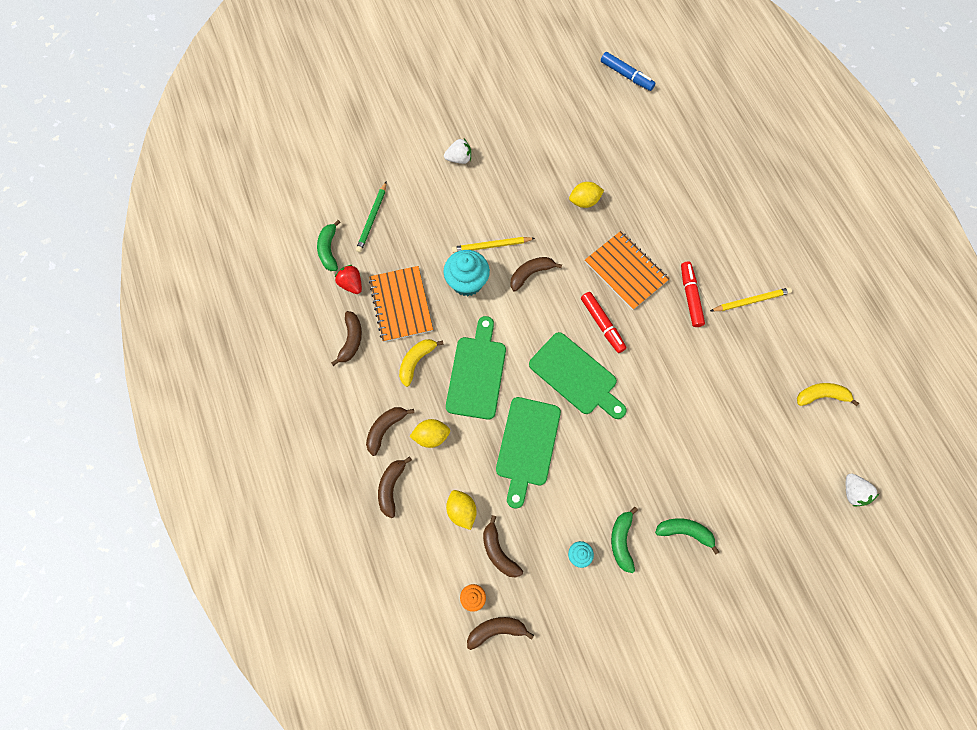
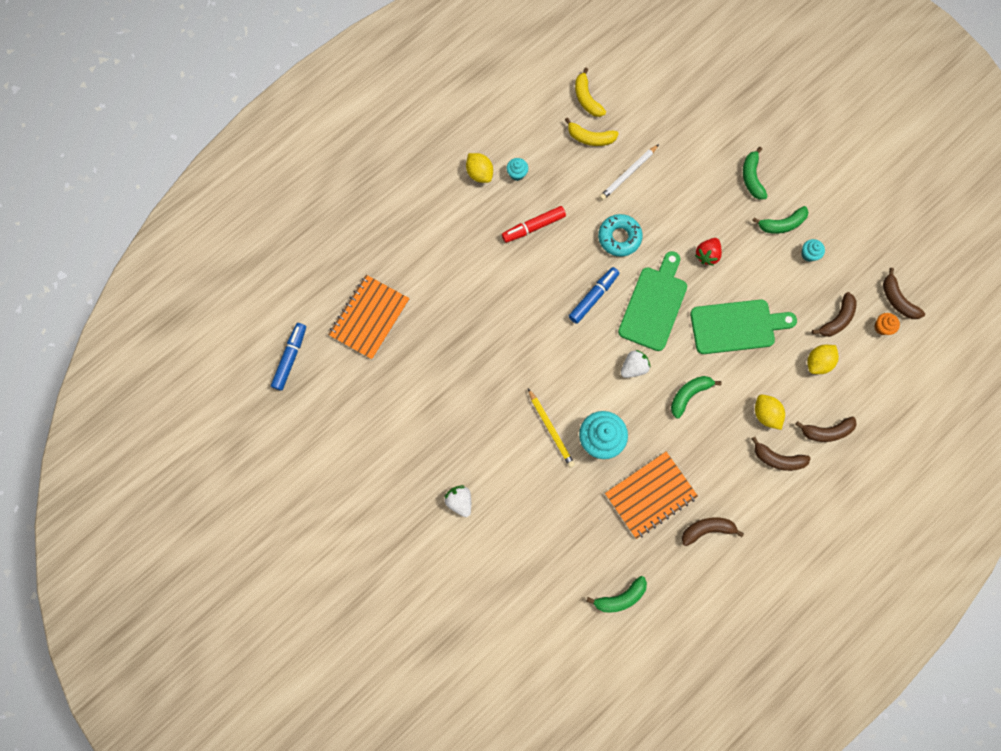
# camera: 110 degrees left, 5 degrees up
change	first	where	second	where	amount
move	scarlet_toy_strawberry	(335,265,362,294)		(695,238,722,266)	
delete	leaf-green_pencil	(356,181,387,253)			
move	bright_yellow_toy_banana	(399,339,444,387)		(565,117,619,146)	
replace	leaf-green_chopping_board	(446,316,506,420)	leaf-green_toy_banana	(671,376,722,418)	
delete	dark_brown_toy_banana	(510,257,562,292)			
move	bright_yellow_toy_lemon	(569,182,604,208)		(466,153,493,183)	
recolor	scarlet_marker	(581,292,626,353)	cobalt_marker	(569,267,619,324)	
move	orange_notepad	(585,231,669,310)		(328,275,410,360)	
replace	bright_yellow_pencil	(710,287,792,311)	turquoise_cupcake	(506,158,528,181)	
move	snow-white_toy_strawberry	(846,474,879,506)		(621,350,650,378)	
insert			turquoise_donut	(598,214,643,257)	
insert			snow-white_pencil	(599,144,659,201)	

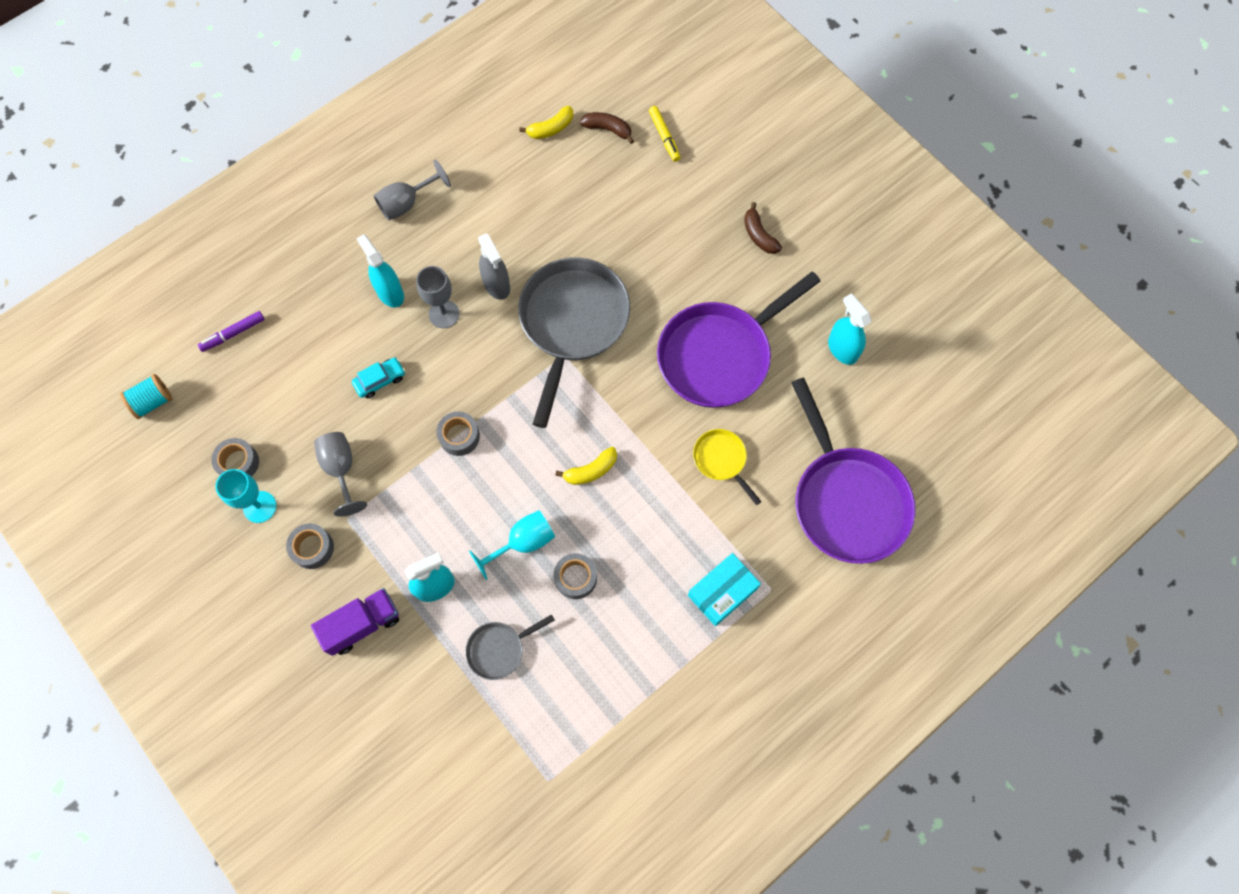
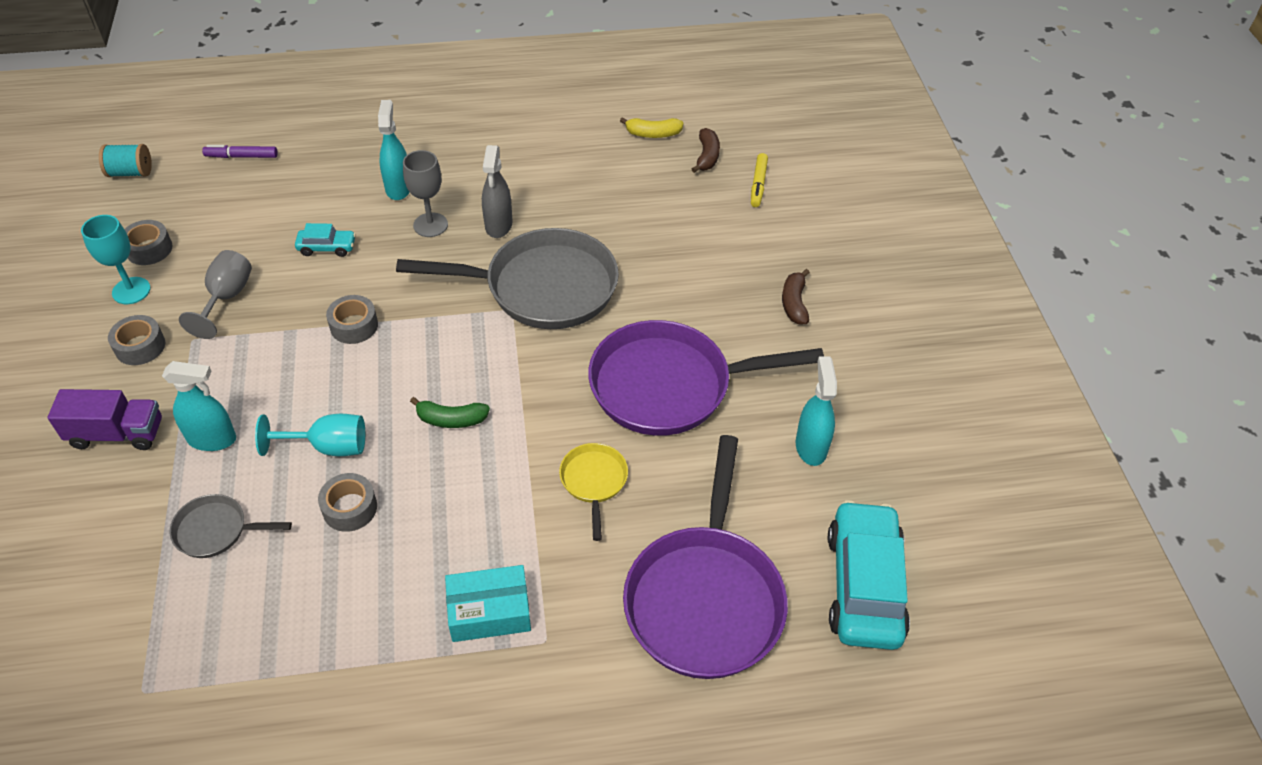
# camera: 30 degrees right, 20 degrees down
change	first	where	second	where	amount
delete	ash-grey_wine_glass	(374,159,451,221)			
rotate	ash-grey_frying_pan	(518,257,630,428)		(396,228,619,329)	45 degrees clockwise
recolor	bright_yellow_toy_banana	(555,447,617,485)	leaf-green_toy_banana	(410,397,490,428)	
rotate	dark_brown_toy_banana	(580,112,634,144)		(692,128,720,173)	45 degrees clockwise
insert			turquoise_car	(828,500,910,650)	

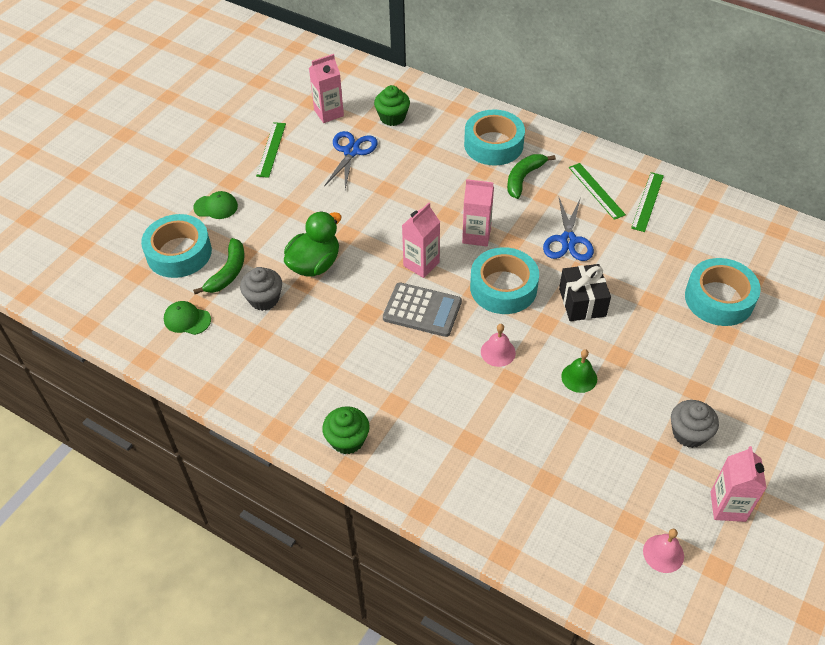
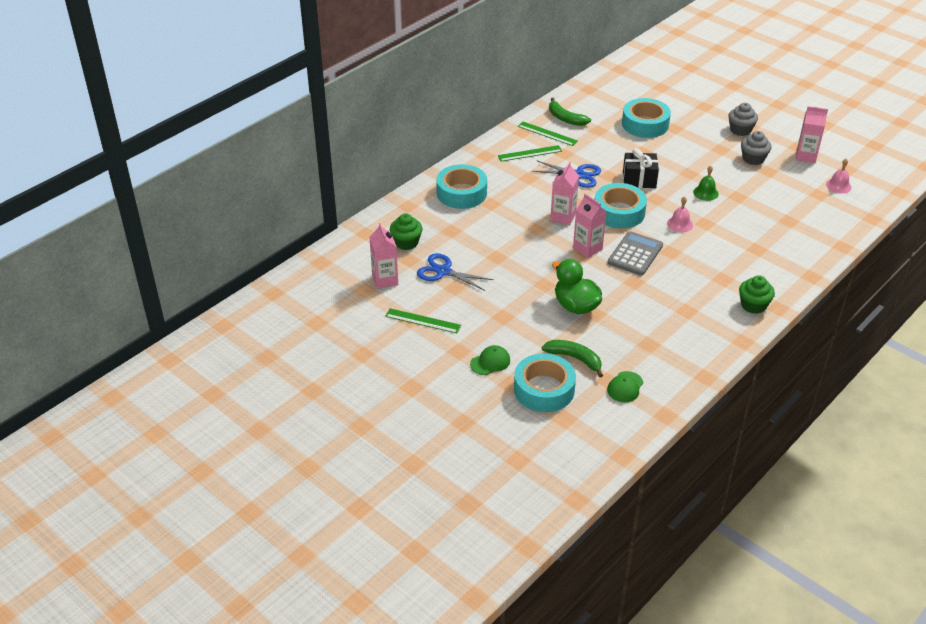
# camera: 80 degrees left, 10 degrees down
change	first	where	second	where	amount
rotate	leaf-green_baseball_cap	(193,191,238,219)		(470,345,510,375)	45 degrees clockwise
move	ash-grey_cupcake	(240,267,282,311)		(728,103,758,136)	
move	leaf-green_toy_banana	(507,154,556,199)		(549,98,591,126)	

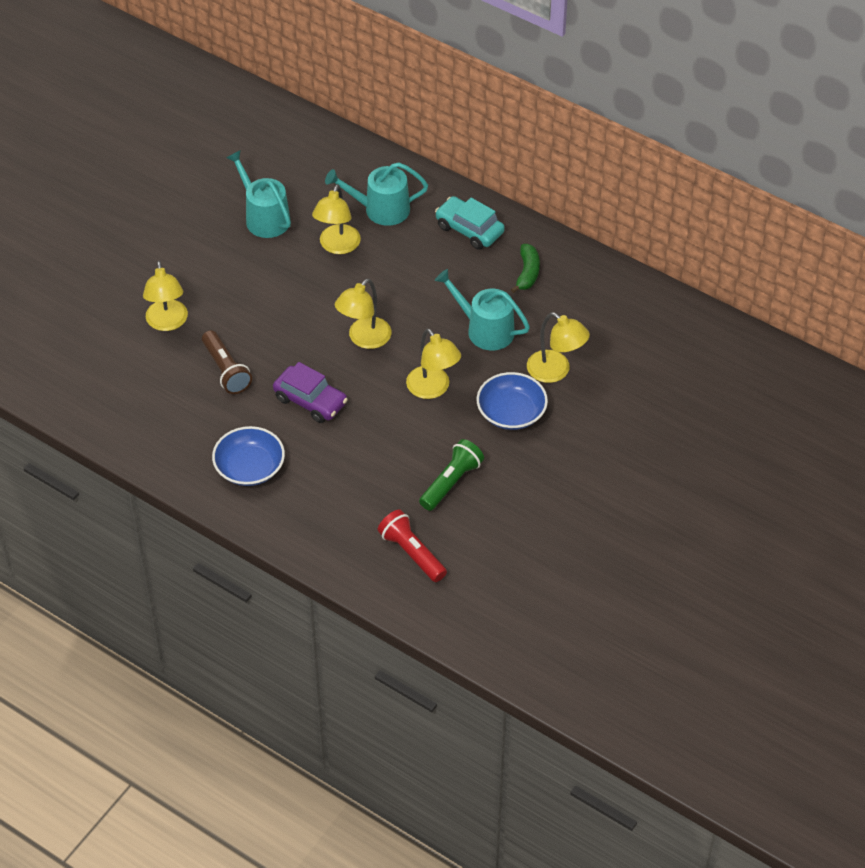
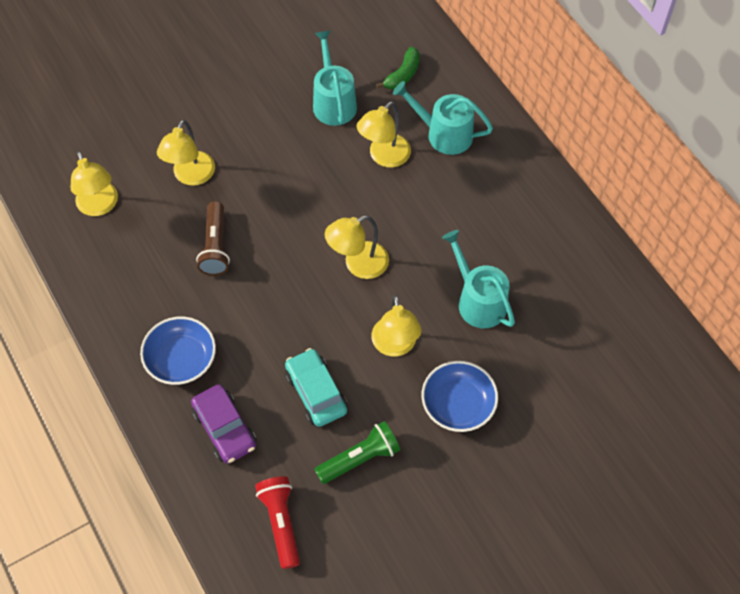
# camera: 25 degrees right, 10 degrees up
change	first	where	second	where	amount
move	royal_purple_car	(273,362,348,423)		(191,384,257,464)	
move	turquoise_car	(435,196,505,250)		(285,348,348,427)	
move	leaf-green_toy_banana	(511,244,540,293)		(376,47,420,89)	
move	bright_yellow_lamp	(527,312,590,383)		(71,151,118,216)	

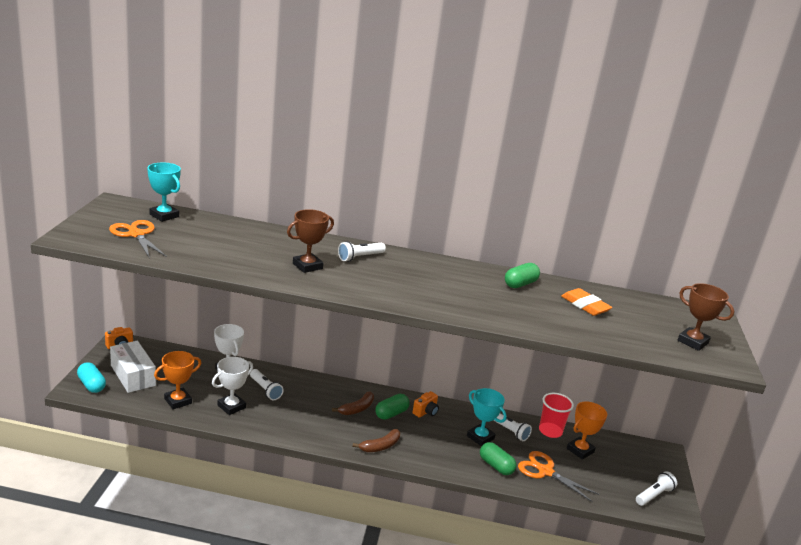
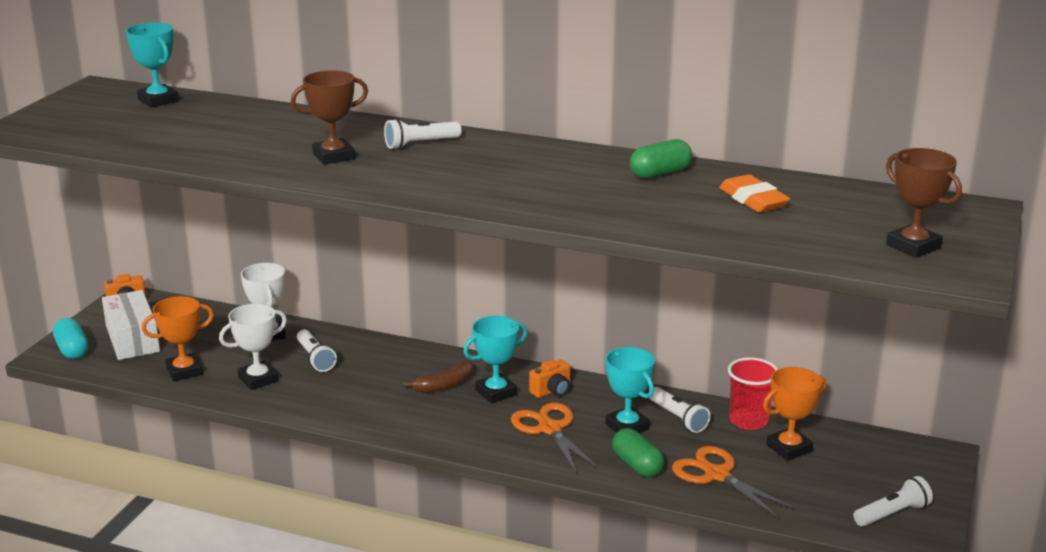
# camera: 15 degrees right, 0 degrees up
change	first	where	second	where	amount
move	orange_shears	(109,220,167,259)		(511,403,599,474)	
delete	dark_brown_toy_banana	(353,429,400,452)			
replace	leaf-green_capsule	(375,394,410,420)	turquoise_prize_cup	(463,316,527,404)	

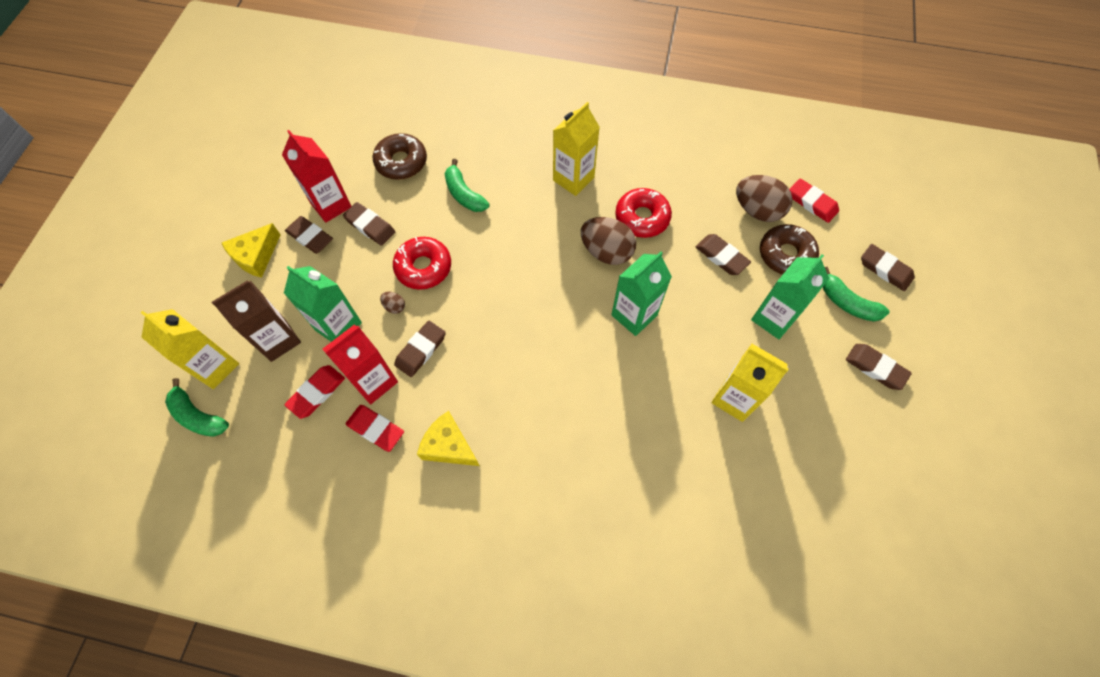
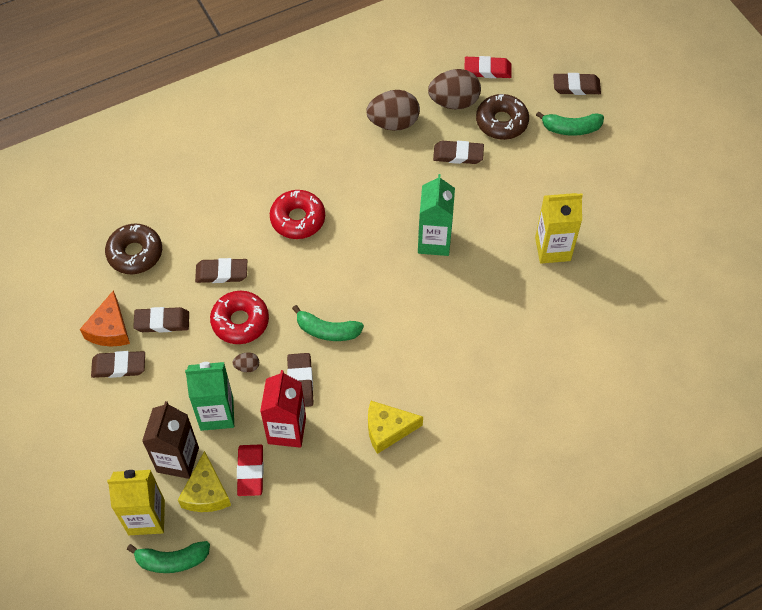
# camera: 40 degrees left, 5 degrees down
change	first	where	second	where	amount
move	bright_yellow_cheese_wedge	(222,223,281,278)		(178,451,231,512)	
replace	scarlet_carton	(282,130,351,223)	orange_cheese_wedge	(80,290,130,346)	
delete	scarlet_gum_eraser	(346,405,404,452)			
move	leaf-green_toy_banana	(445,159,490,212)		(292,305,364,341)	
delete	bright_yellow_carton	(553,102,600,196)			
move	dark_brown_toy_egg	(581,217,636,265)		(366,90,420,131)	
move	scarlet_donut	(615,188,672,238)		(270,190,325,239)	
delete	leaf-green_carton	(751,254,829,339)			
move	dark_brown_gum_eraser	(846,344,912,390)		(195,258,247,283)	

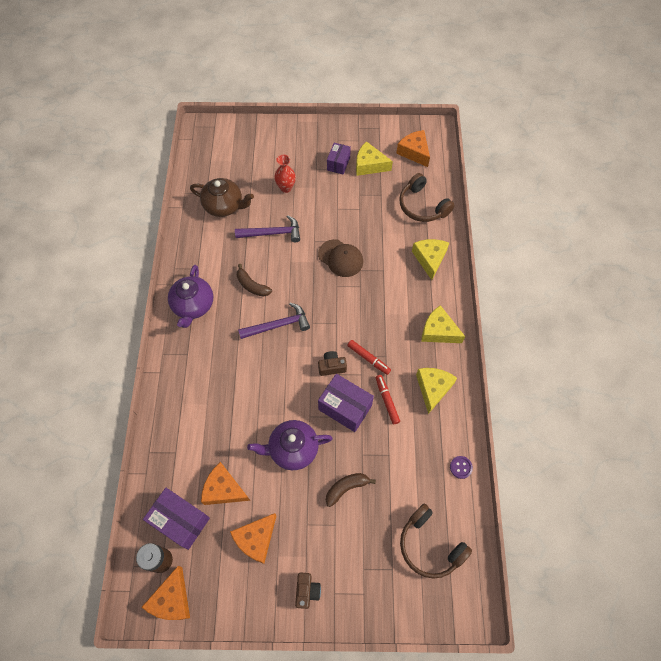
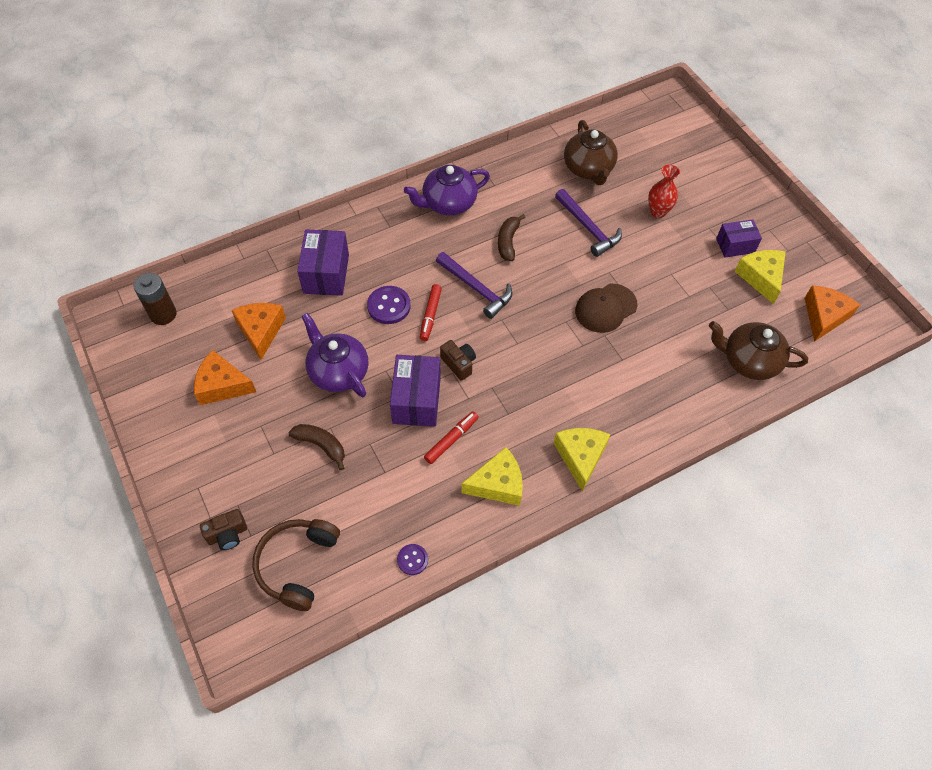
# camera: 60 degrees right, 5 degrees down
change	first	where	second	where	amount
delete	orange_cheese_wedge	(142,566,190,620)			
move	royal_purple_parcel	(143,488,210,550)		(297,229,349,296)	
move	dark_brown_compact_camera	(295,572,321,609)		(200,509,247,550)	
rotate	dark_brown_baseball_cap	(318,239,363,277)		(575,284,637,333)	45 degrees clockwise
move	scarlet_marker	(347,340,391,375)		(420,284,442,341)	
replace	dark_brown_over-ear_headphones	(399,173,455,222)	dark_brown_tea_pot	(709,321,808,380)	
delete	bright_yellow_cheese_wedge	(412,239,449,280)			
insert			royal_purple_sewing_button	(367,286,411,324)	

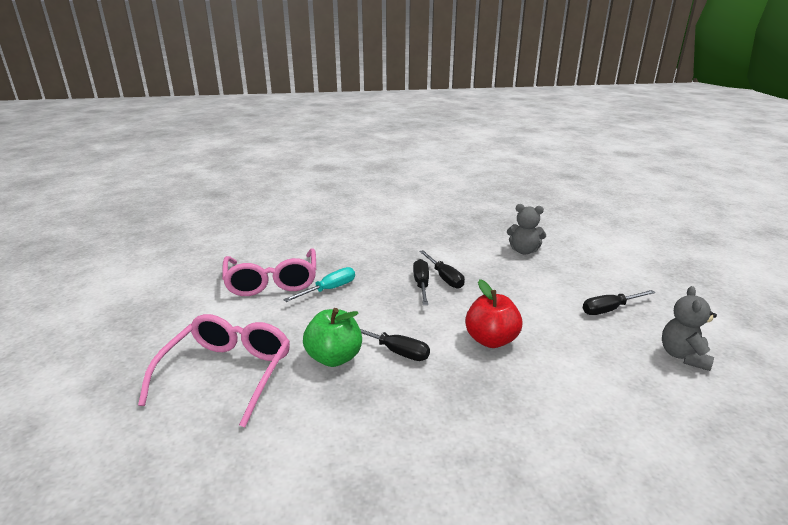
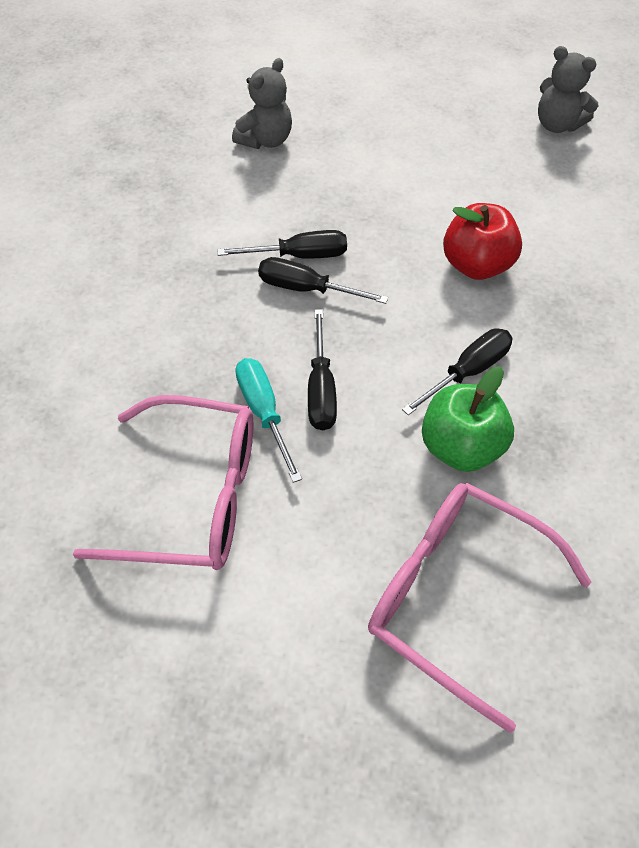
# camera: 70 degrees left, 30 degrees up
change	first	where	second	where	amount
move	jet-black_hand_screwdriver	(583,290,656,315)		(308,309,337,430)	

